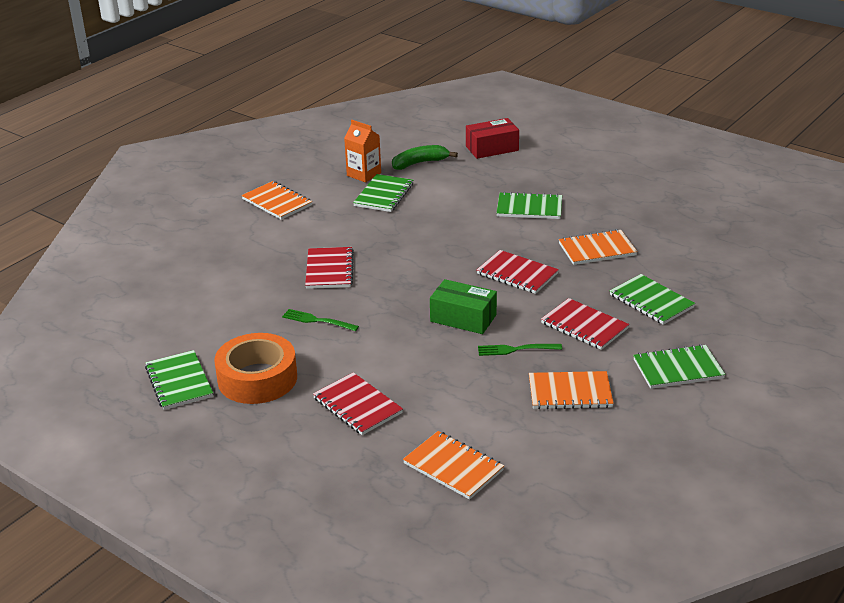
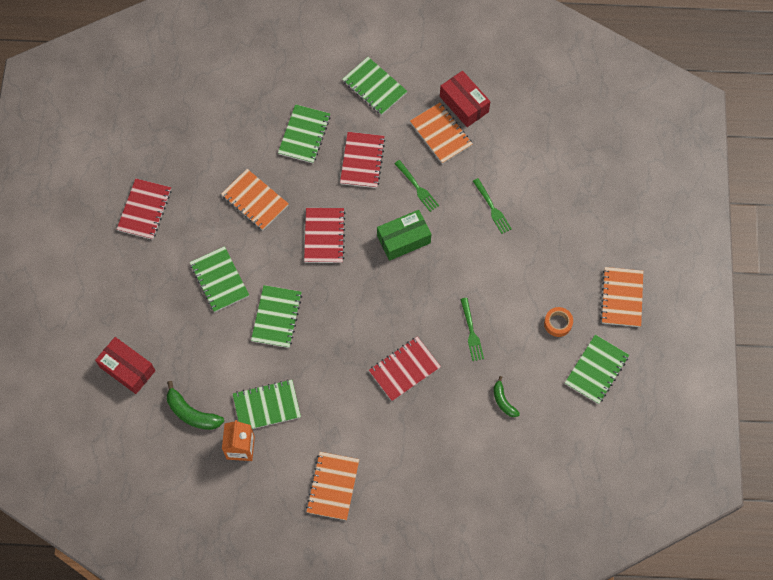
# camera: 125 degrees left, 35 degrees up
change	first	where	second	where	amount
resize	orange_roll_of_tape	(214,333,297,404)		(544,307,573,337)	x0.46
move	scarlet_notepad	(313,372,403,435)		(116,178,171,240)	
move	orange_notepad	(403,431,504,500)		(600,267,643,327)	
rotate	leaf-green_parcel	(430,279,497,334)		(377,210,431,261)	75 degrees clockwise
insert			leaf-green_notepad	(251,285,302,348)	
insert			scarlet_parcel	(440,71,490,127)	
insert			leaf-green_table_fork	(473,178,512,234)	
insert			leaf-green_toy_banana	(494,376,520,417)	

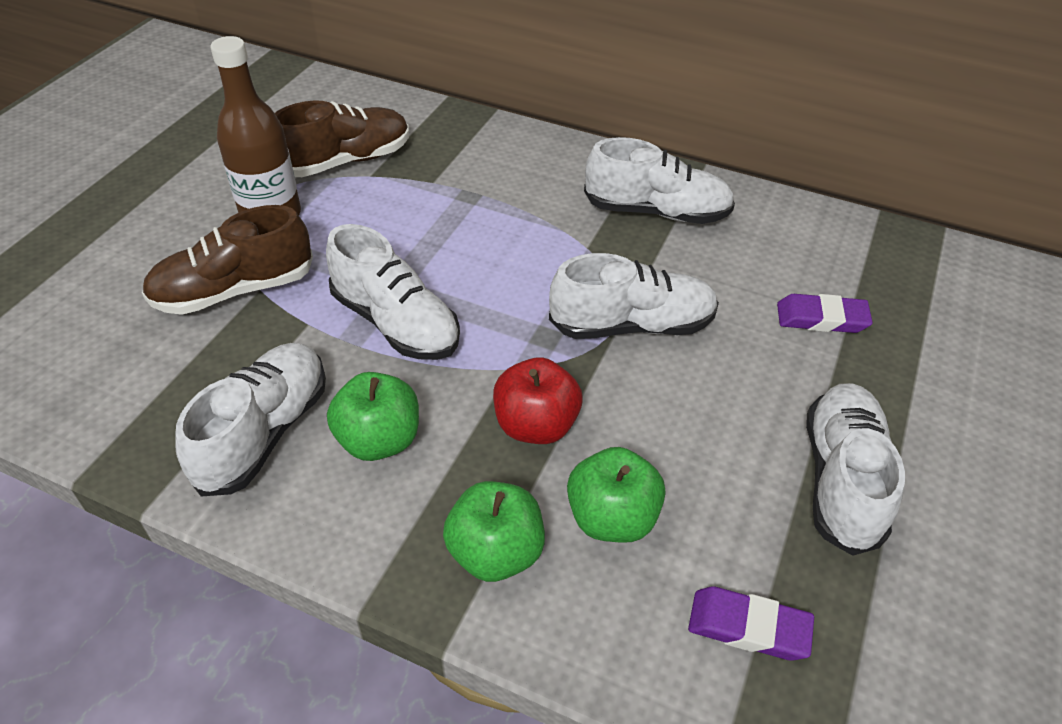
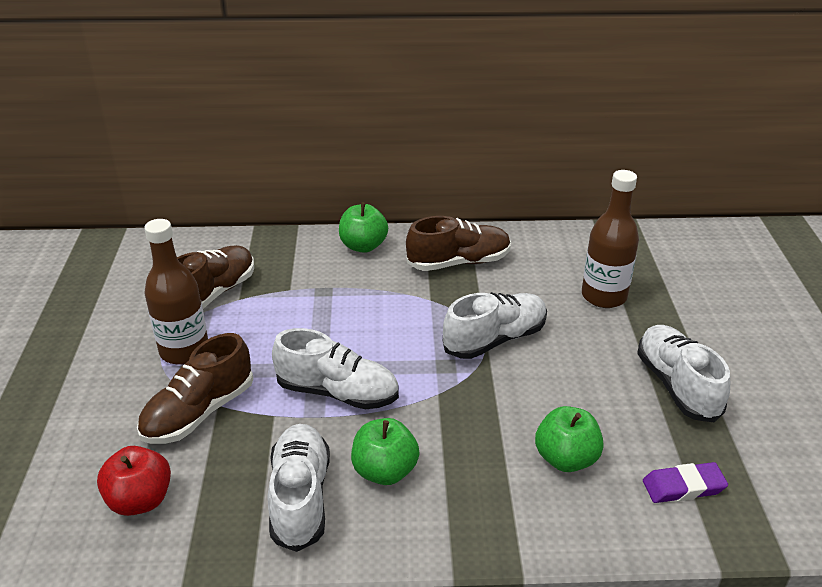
# camera: 25 degrees left, 10 degrees down
change	first	where	second	where	amount
move	leaf-green_apple	(443,481,545,582)		(339,202,388,253)	
move	scarlet_apple	(493,357,582,444)		(97,446,171,516)	
recolor	snow-white_shoe	(584,137,735,224)	dark_brown_shoe	(406,216,511,271)	
replace	royal_purple_gum_eraser	(777,294,873,333)	dark_brown_drink_bottle	(582,170,639,308)	

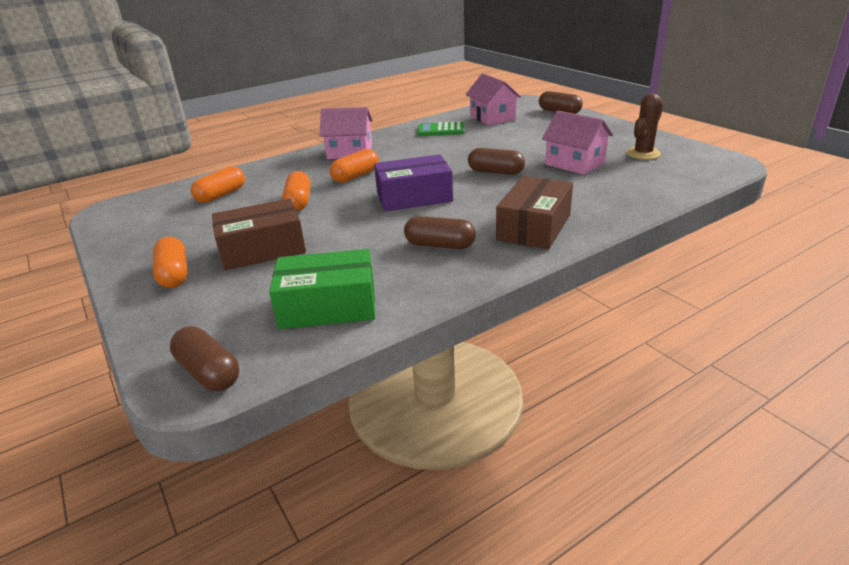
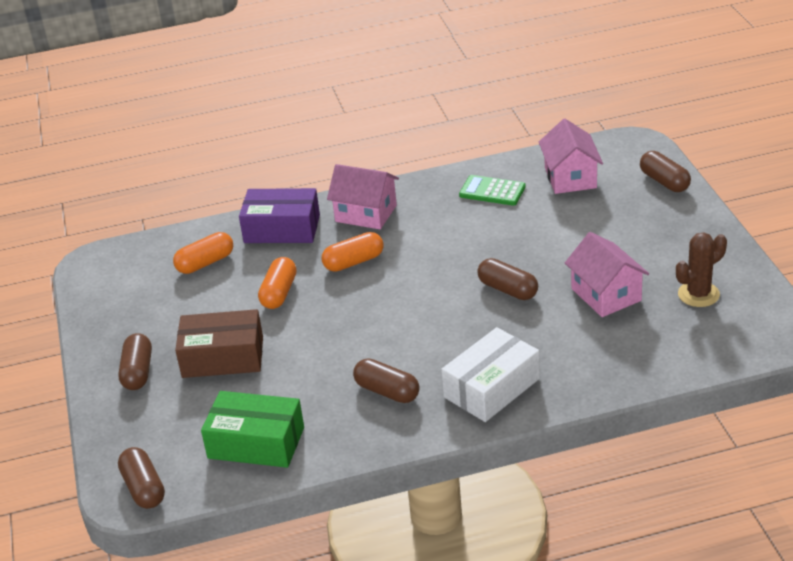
# camera: 20 degrees right, 5 degrees up
change	first	where	second	where	amount
recolor	orange_capsule	(153,237,188,288)	dark_brown_capsule	(118,333,152,390)	
move	royal_purple_parcel	(374,154,453,212)		(239,188,320,243)	
recolor	dark_brown_parcel	(496,176,573,250)	snow-white_parcel	(441,327,540,422)	

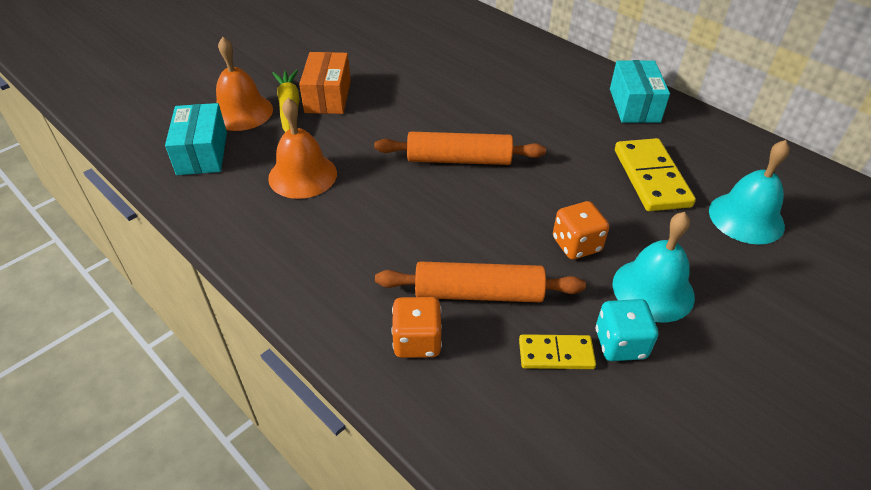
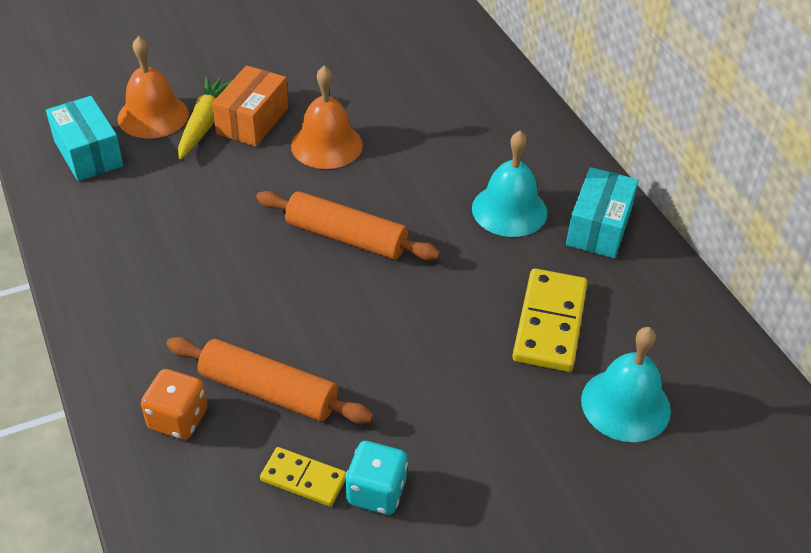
# camera: 20 degrees right, 0 degrees up
change	first	where	second	where	amount
rotate	turquoise_parcel	(165,103,227,175)		(46,96,123,181)	45 degrees counterclockwise
move	orange_school_bell	(268,98,337,199)		(291,66,363,169)	
delete	orange_dice	(553,201,609,260)			
move	turquoise_school_bell	(612,212,695,322)		(472,130,547,237)	

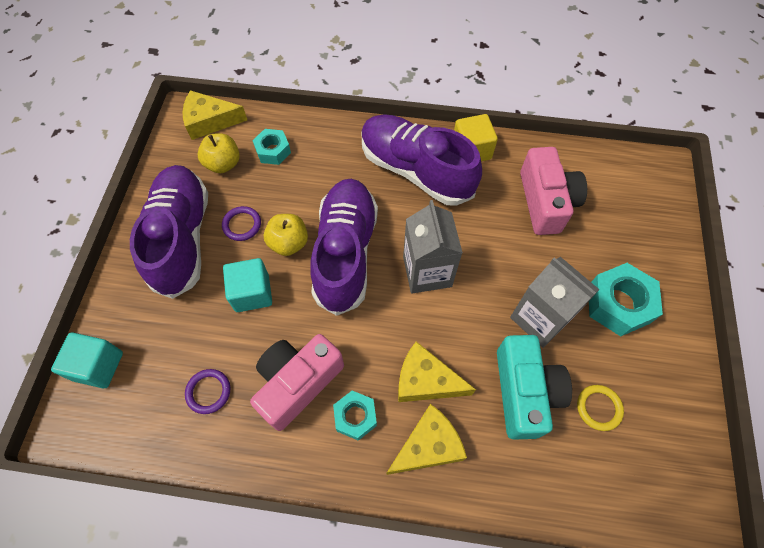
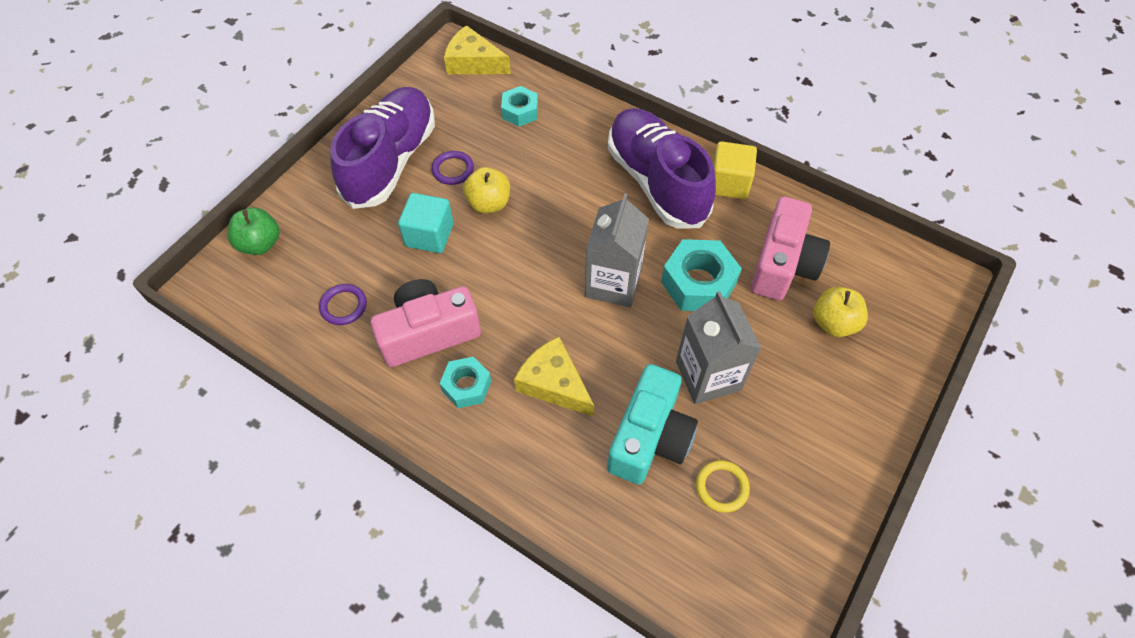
# camera: 25 degrees right, 5 degrees down
change	first	where	second	where	amount
replace	turquoise_cube	(51,333,123,388)	leaf-green_apple	(228,208,280,255)	
move	bright_yellow_apple	(198,133,240,173)		(813,287,868,337)	
delete	royal_purple_shoe	(310,179,378,316)			
delete	bright_yellow_cheese_wedge	(386,404,467,475)			
move	turquoise_nut	(589,263,663,336)		(661,239,742,311)	

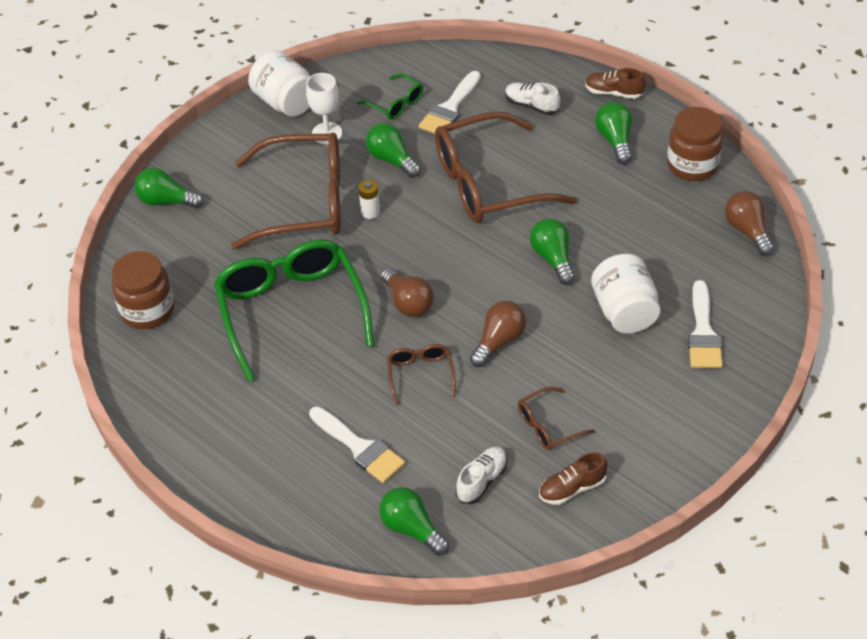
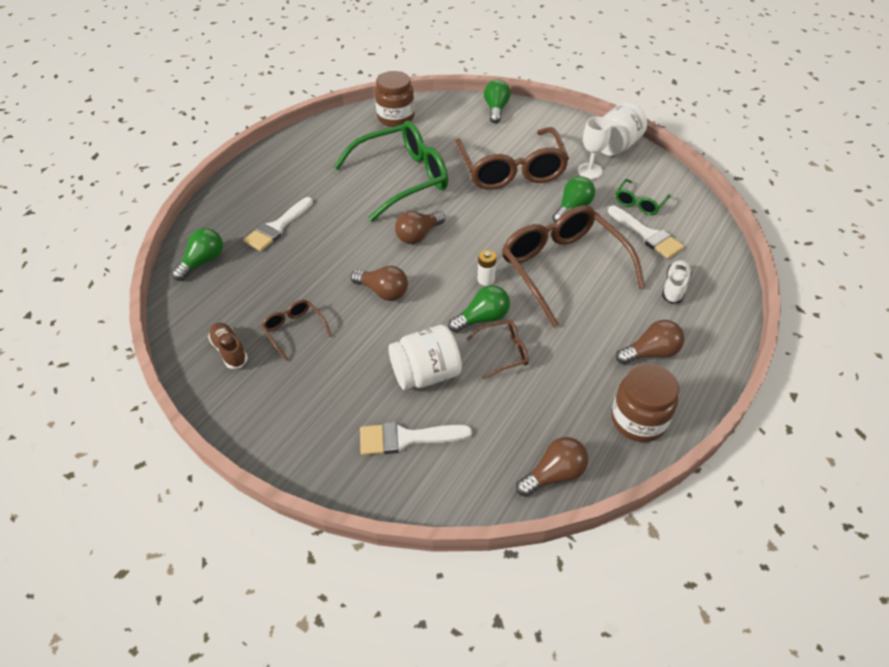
# camera: 80 degrees right, 0 degrees up
change	first	where	second	where	amount
move	snow-white_AA_battery	(358,180,380,219)		(478,250,496,286)	
move	dark_brown_glasses	(387,344,456,405)		(467,320,529,379)	
rotate	snow-white_paintbrush	(419,71,481,134)		(608,206,684,259)	150 degrees counterclockwise
delete	snow-white_shoe	(456,447,508,504)			
delete	dark_brown_shoe	(585,68,645,99)			
recolor	leaf-green_bulb	(595,102,632,164)	dark_brown_bulb	(616,320,685,364)	

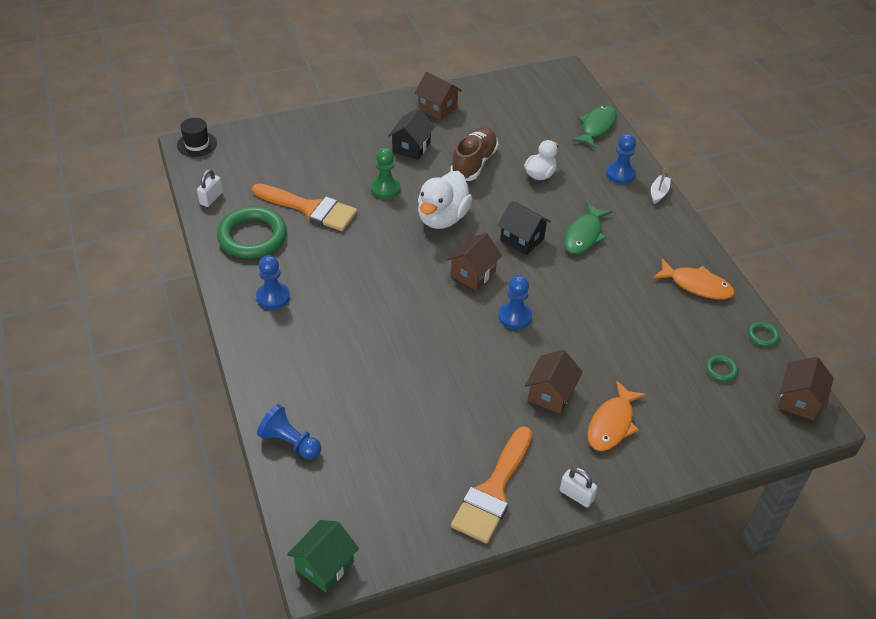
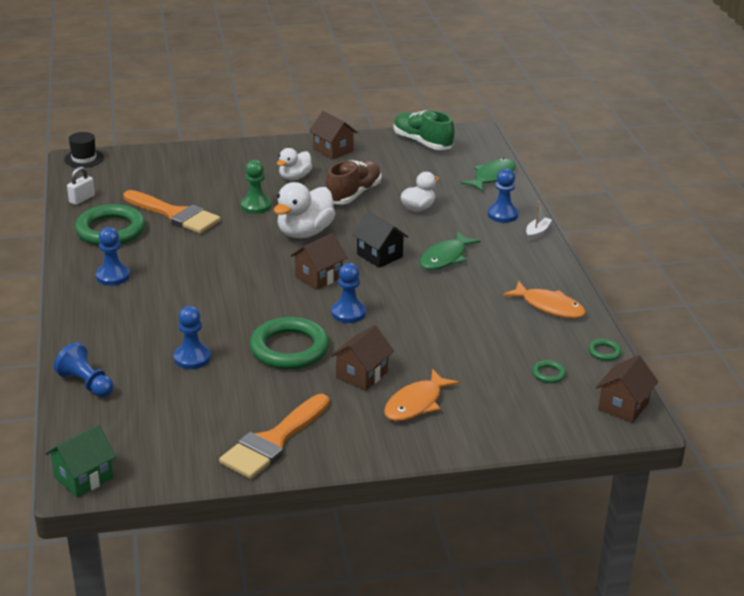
# camera: 10 degrees right, 15 degrees down
change	first	where	second	where	amount
replace	jet-black_cottage	(388,108,435,160)	snow-white_rubber_duck	(277,148,312,180)	
delete	snow-white_small_lock	(560,467,597,508)			
insert			cobalt_game_pawn	(174,306,211,369)	
insert			leaf-green_ring	(250,317,329,369)	
insert			leaf-green_shoe	(393,110,455,150)	

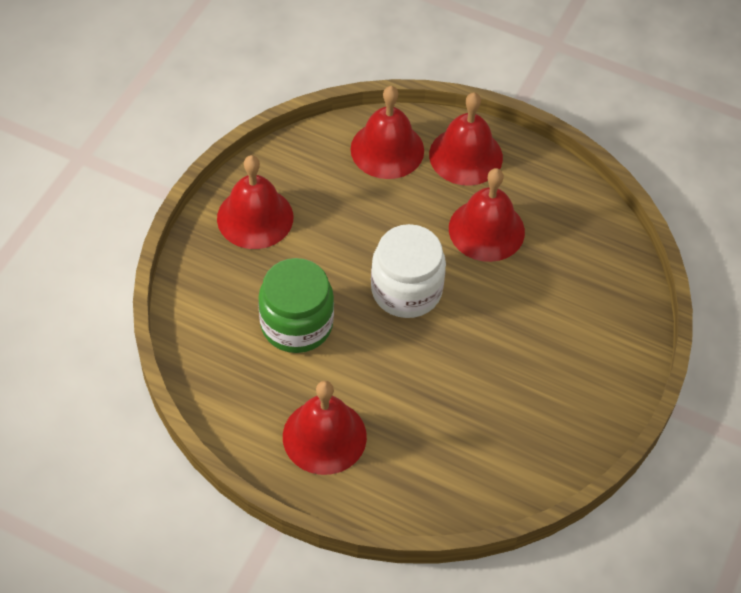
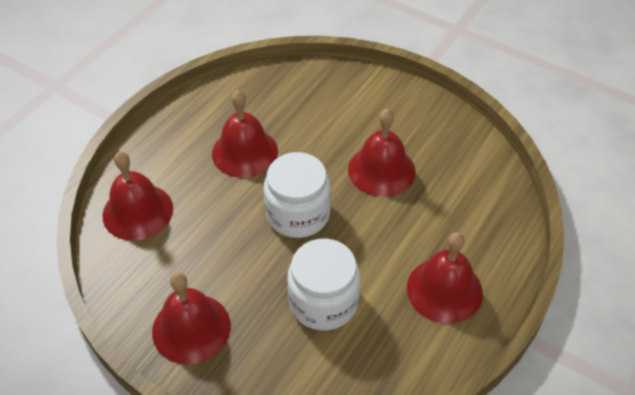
# camera: 80 degrees left, 5 degrees down
change	first	where	second	where	amount
recolor	leaf-green_preserve_jar	(258,258,334,353)	snow-white_preserve_jar	(287,239,360,331)	
move	scarlet_school_bell	(429,92,503,186)		(348,109,416,197)	

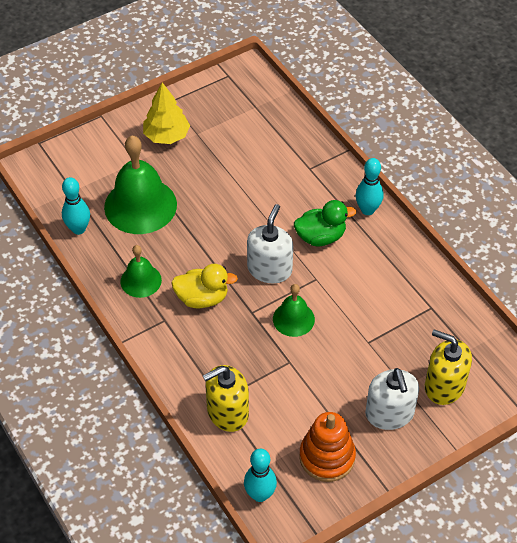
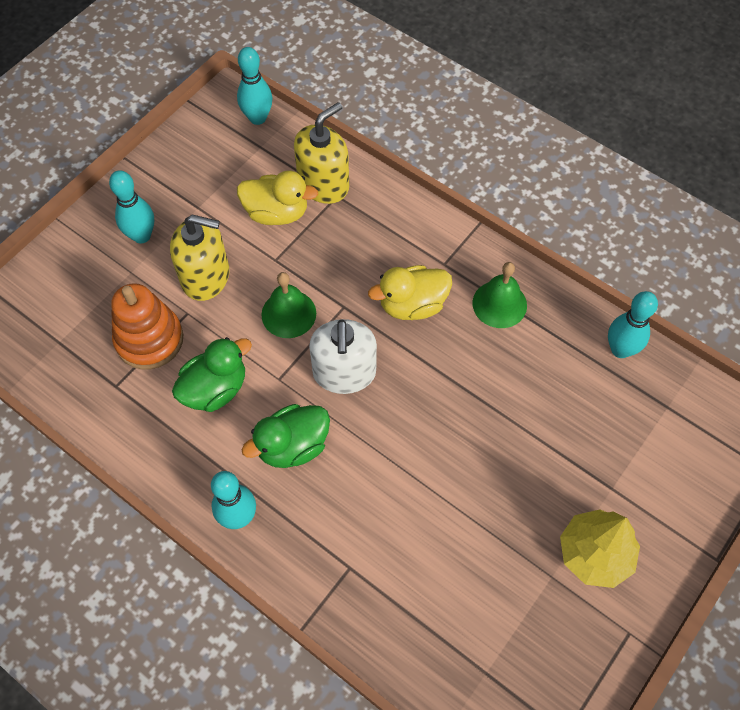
# camera: 160 degrees right, 10 degrees up
change	first	where	second	where	amount
delete	leaf-green_school_bell	(104,135,177,234)			
move	orange_stacking_rings	(299,412,356,482)		(111,283,184,370)	
replace	snow-white_soap_dispenser	(365,368,419,430)	turquoise_skittle	(109,170,154,243)	
move	bright_yellow_soap_dispenser	(425,329,472,405)		(170,215,229,301)	
insert			leaf-green_rubber_duck	(172,337,252,412)	
insert			bright_yellow_rubber_duck	(237,171,318,225)	

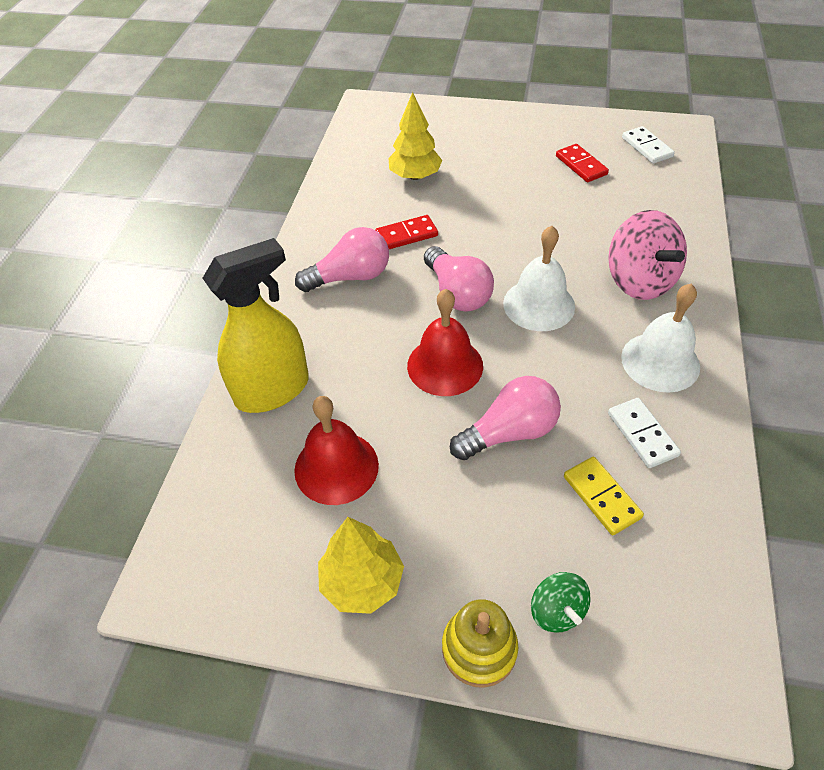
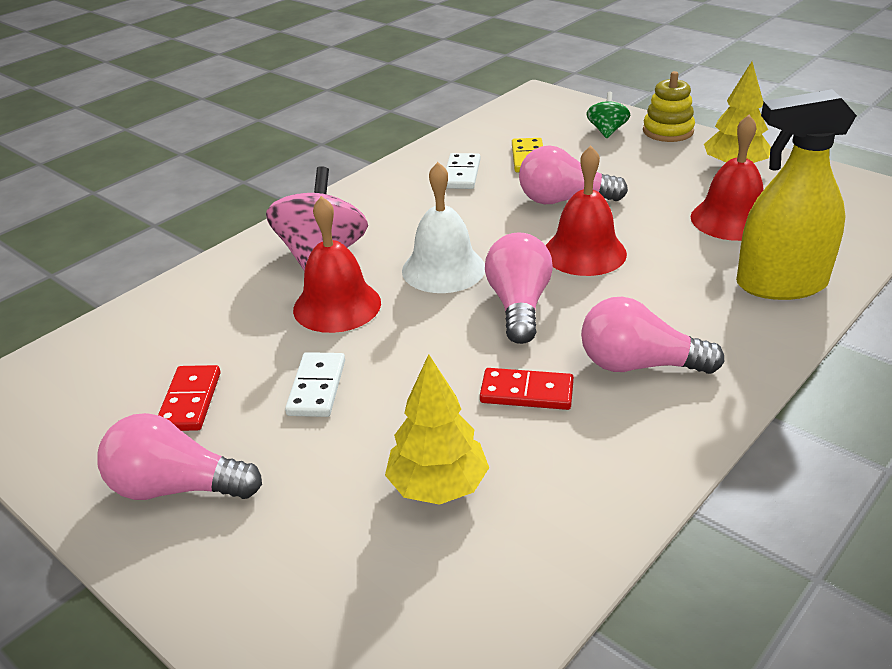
# camera: 150 degrees left, 15 degrees down
change	first	where	second	where	amount
delete	snow-white_school_bell	(621,284,700,393)			
move	snow-white_domino_tile	(622,126,675,164)		(285,352,345,417)	
insert			rose-pink_bulb	(97,413,262,500)	
insert			scarlet_school_bell	(293,196,381,333)	

